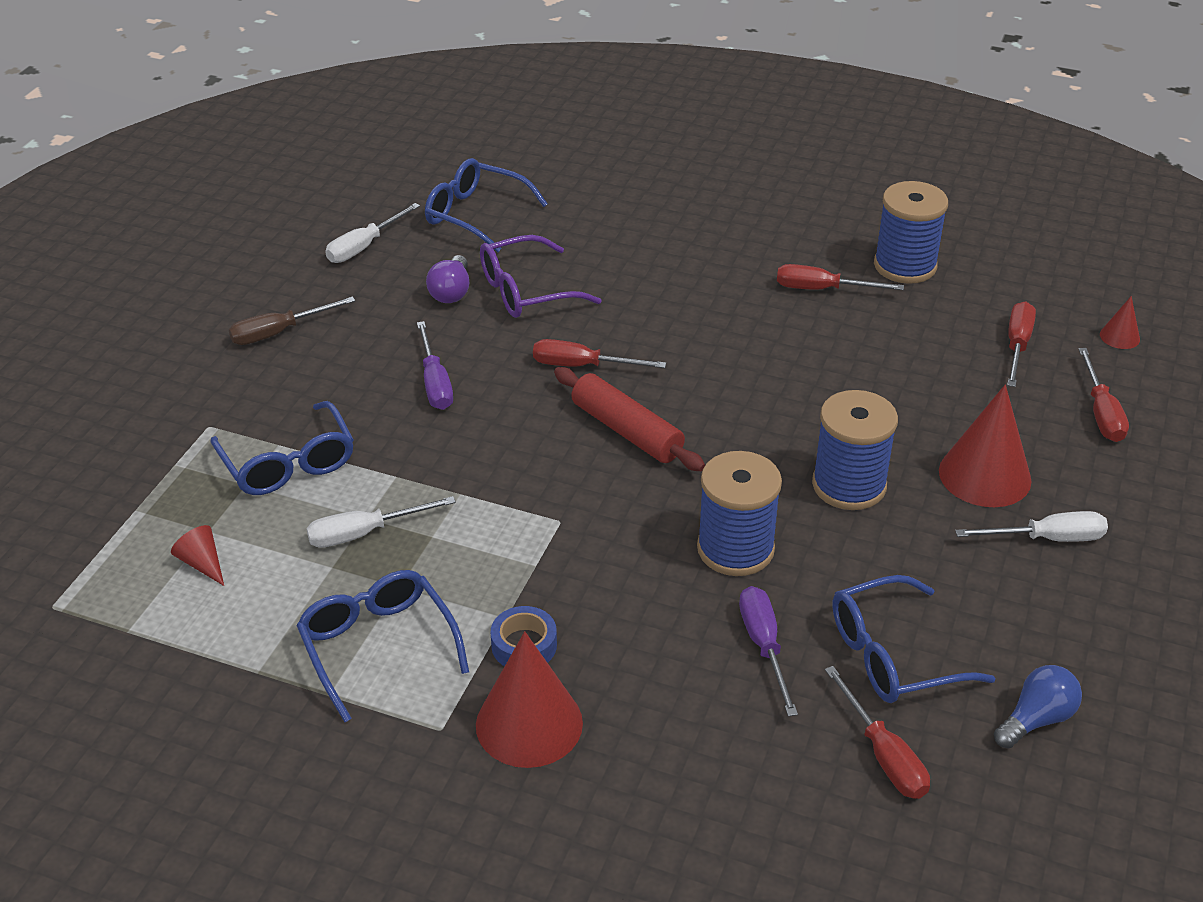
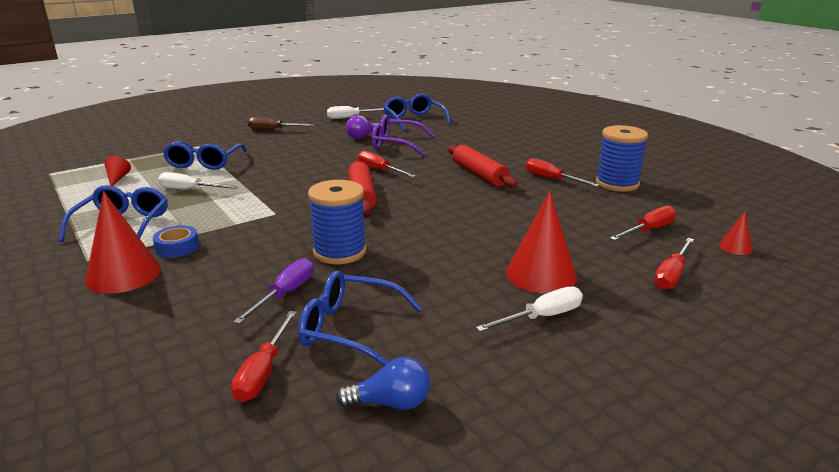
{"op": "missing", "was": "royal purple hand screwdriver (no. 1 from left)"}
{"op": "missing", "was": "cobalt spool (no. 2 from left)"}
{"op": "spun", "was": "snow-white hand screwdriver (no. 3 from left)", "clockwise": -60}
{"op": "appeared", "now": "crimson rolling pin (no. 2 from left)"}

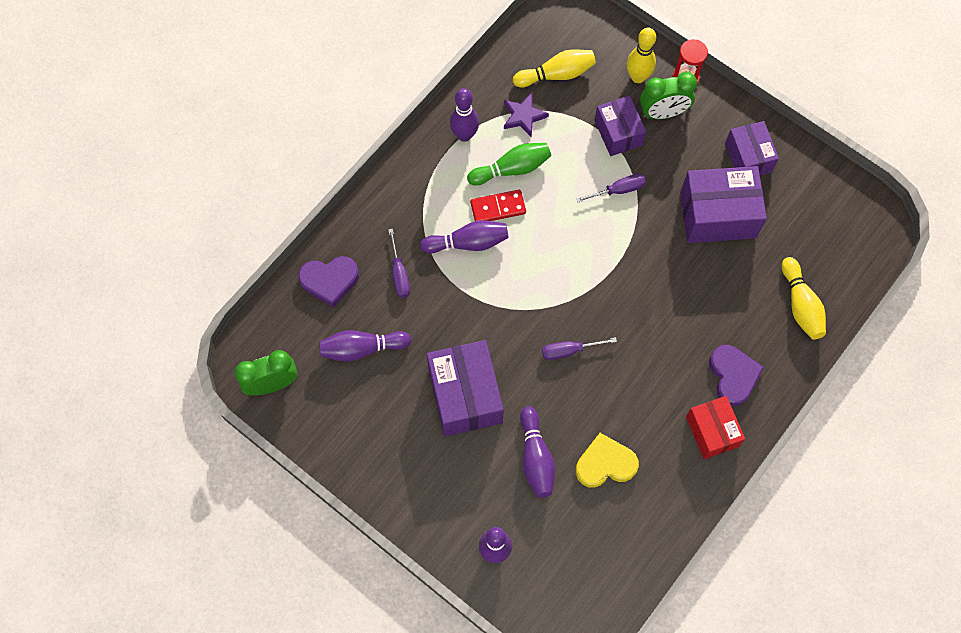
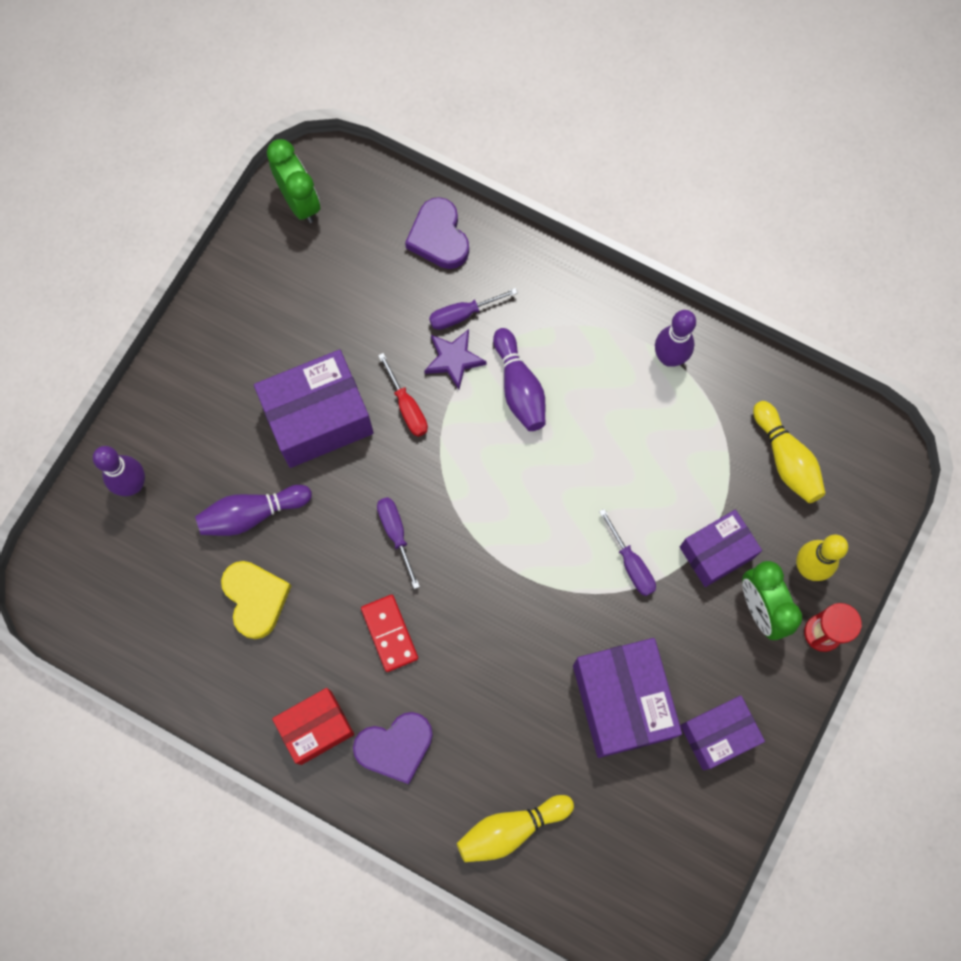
{"op": "relocated", "was": "royal purple five-pointed star"}
{"op": "missing", "was": "green bowling pin"}
{"op": "relocated", "was": "crimson domino piece"}
{"op": "missing", "was": "royal purple bowling pin (no. 1 from left)"}
{"op": "appeared", "now": "crimson hand screwdriver"}

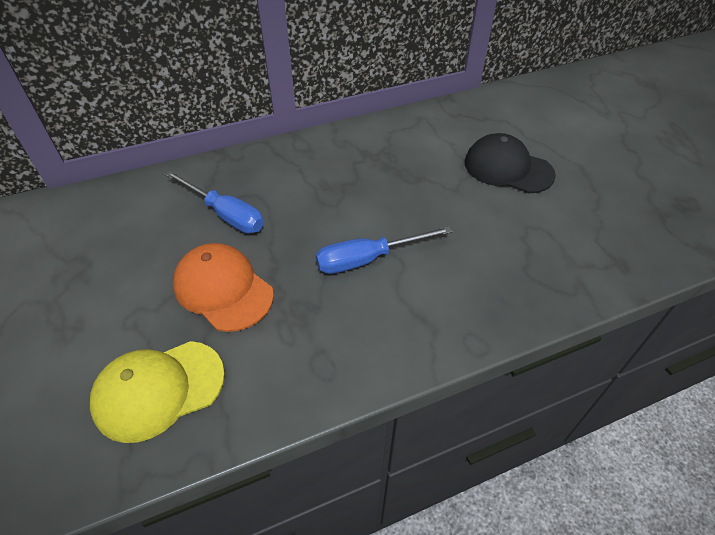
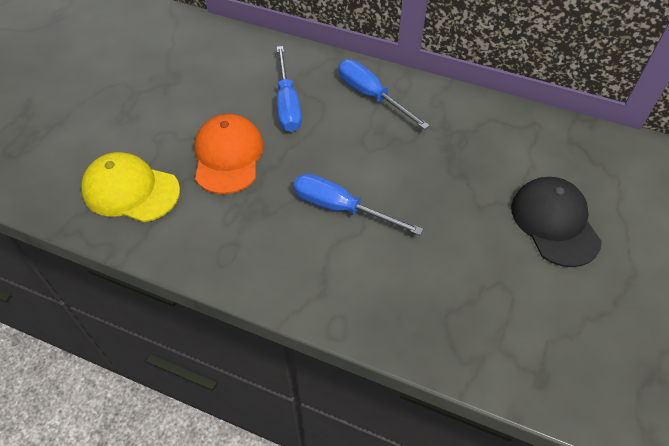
{"op": "appeared", "now": "cobalt hand screwdriver (no. 3 from left)"}

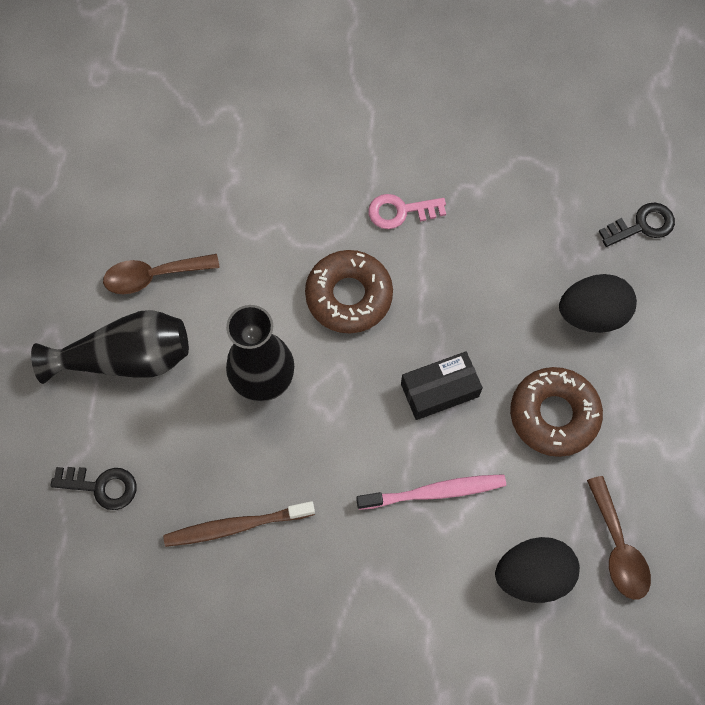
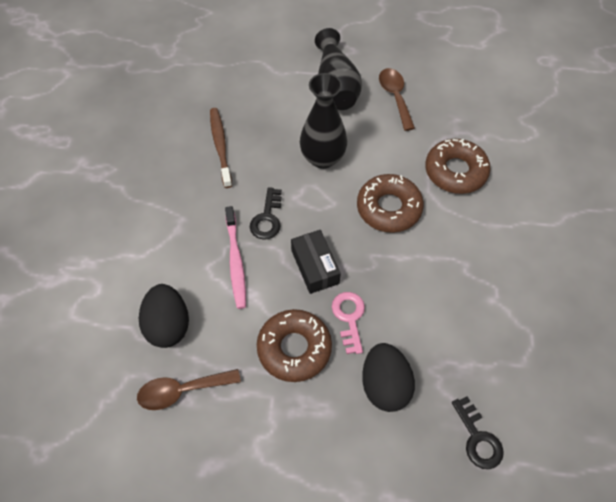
{"op": "relocated", "was": "rosy key"}
{"op": "relocated", "was": "black key (no. 1 from left)"}
{"op": "appeared", "now": "russet glazed donut (no. 3 from left)"}

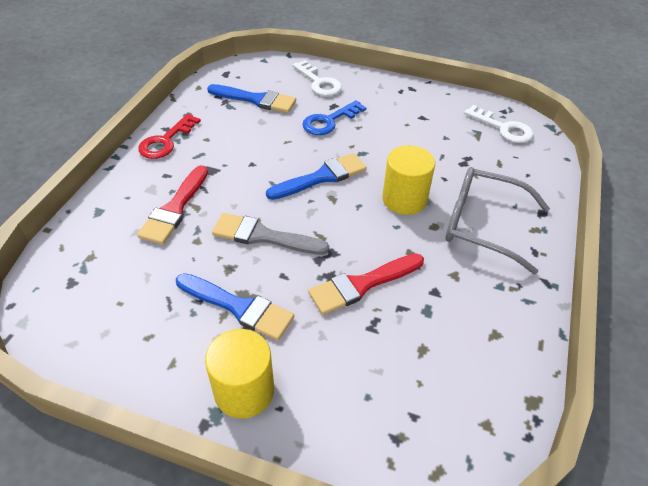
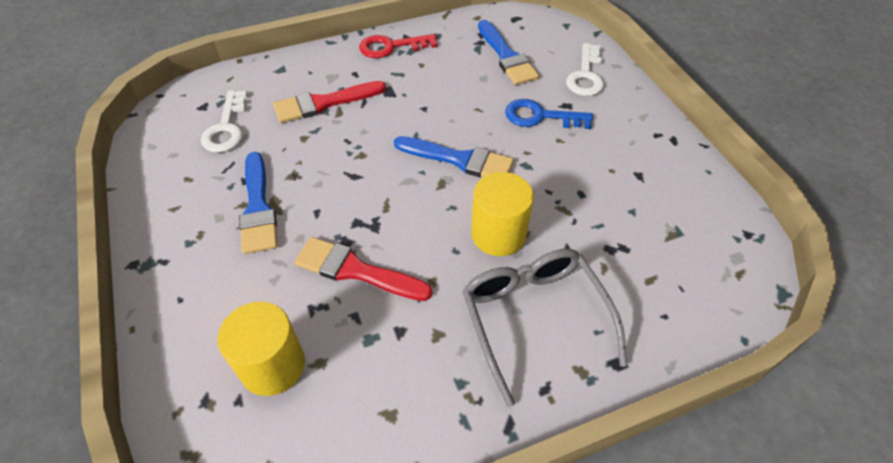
{"op": "relocated", "was": "snow-white key (no. 2 from left in the first image)", "now": "snow-white key (no. 1 from left)"}
{"op": "missing", "was": "ash-grey paintbrush"}
{"op": "relocated", "was": "yellow solid cylinder (no. 1 from left)"}

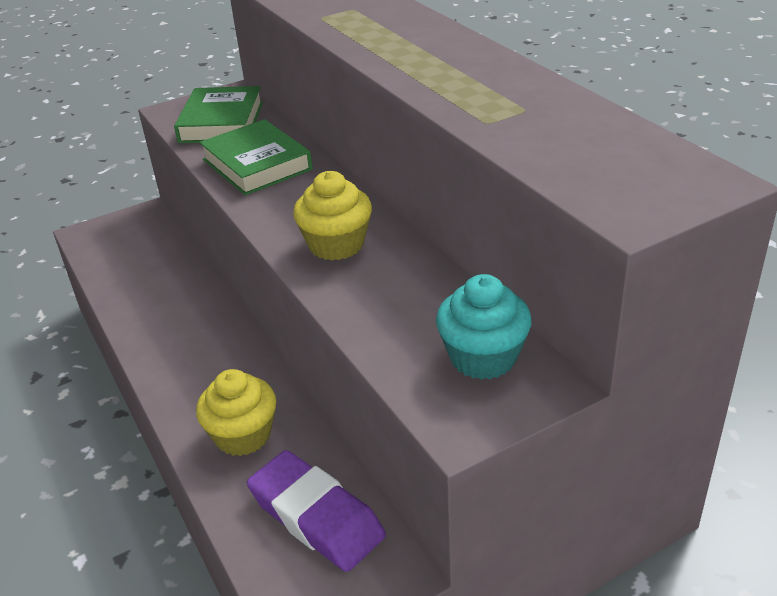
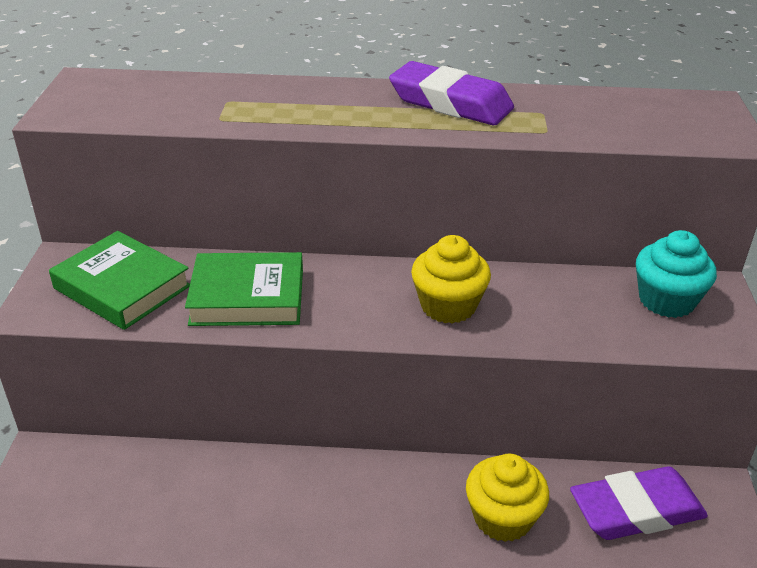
{"op": "appeared", "now": "royal purple pencil eraser (no. 1 from left)"}

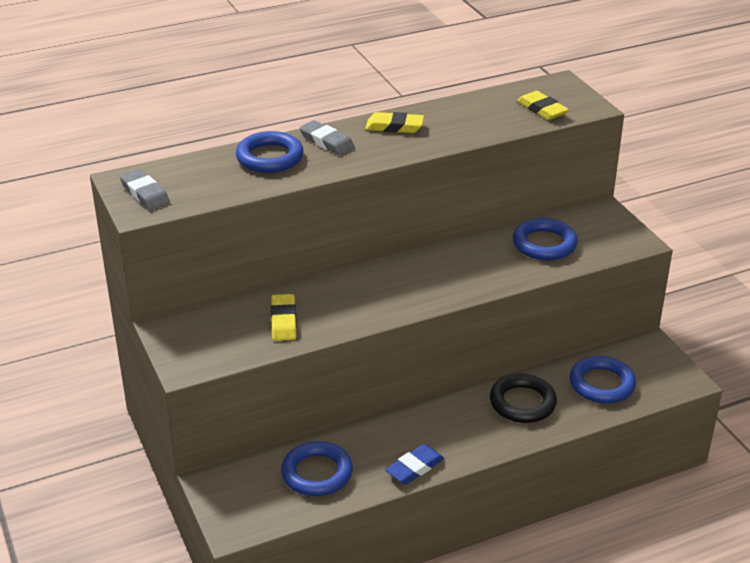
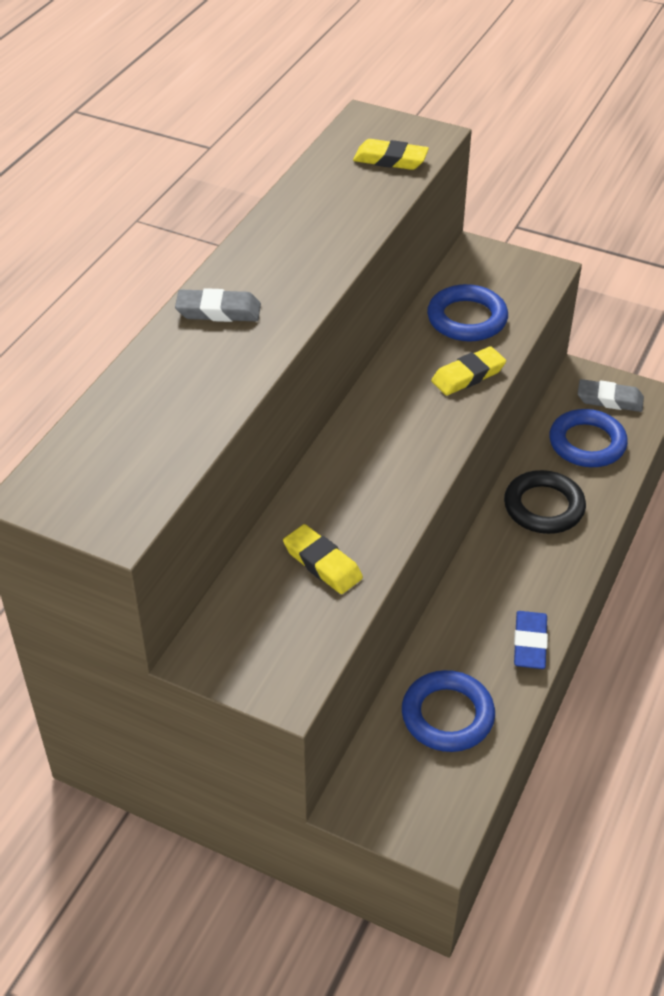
{"op": "relocated", "was": "yellow pencil eraser (no. 2 from left in the first image)", "now": "yellow pencil eraser (no. 3 from left)"}
{"op": "missing", "was": "cobalt torus (no. 1 from left)"}
{"op": "relocated", "was": "ash-grey pencil eraser (no. 1 from left in the first image)", "now": "ash-grey pencil eraser (no. 2 from left)"}

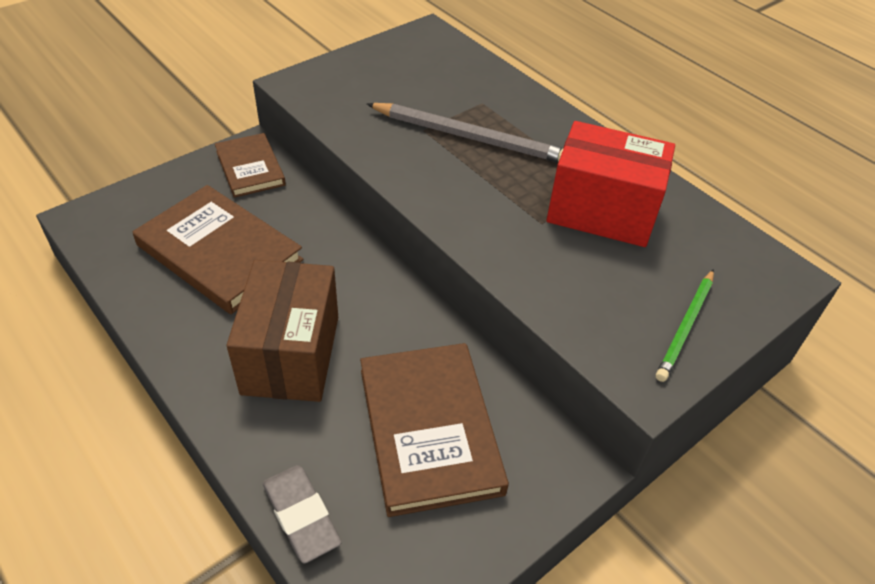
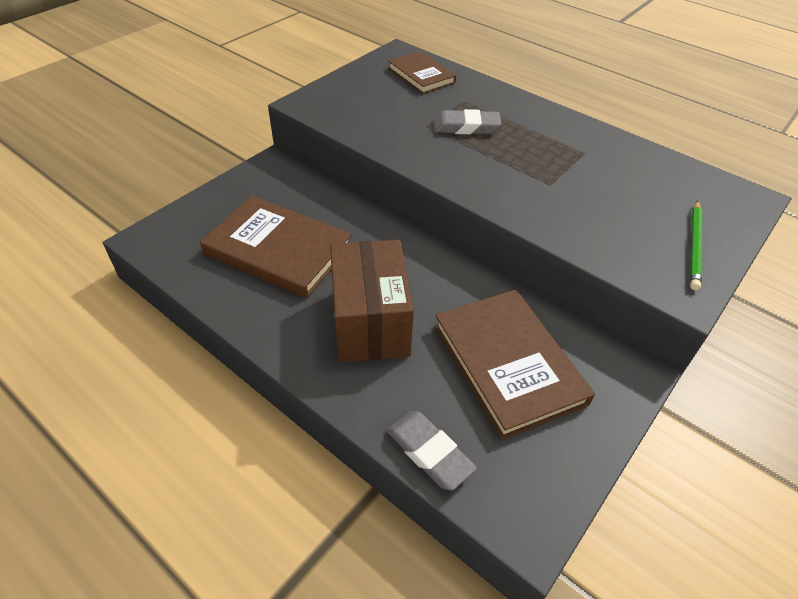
{"op": "exchanged", "was": "ash-grey wooden pencil", "now": "ash-grey pencil eraser (no. 2 from left)"}
{"op": "missing", "was": "crimson parcel"}
{"op": "relocated", "was": "russet hardcover (no. 2 from left)"}

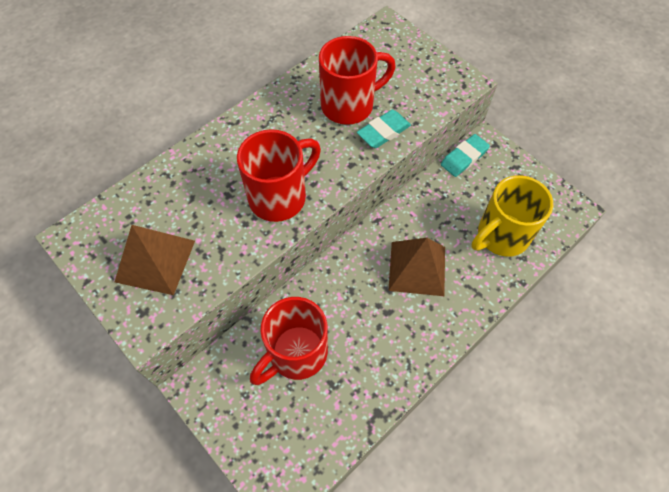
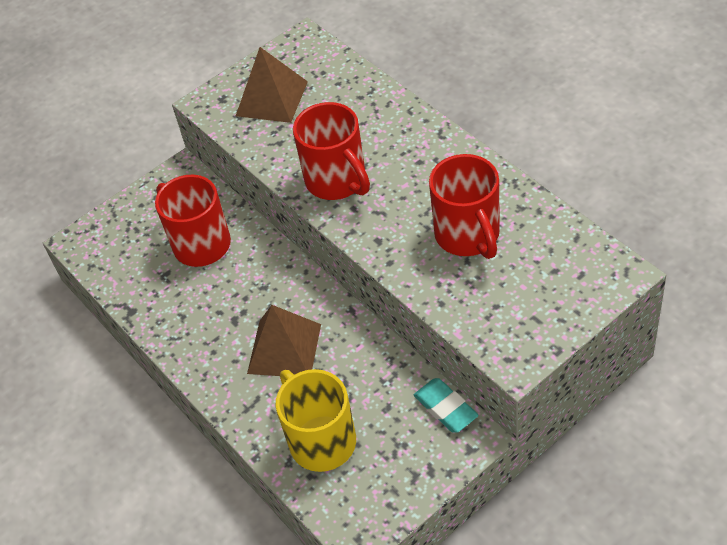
{"op": "missing", "was": "turquoise pencil eraser (no. 1 from left)"}

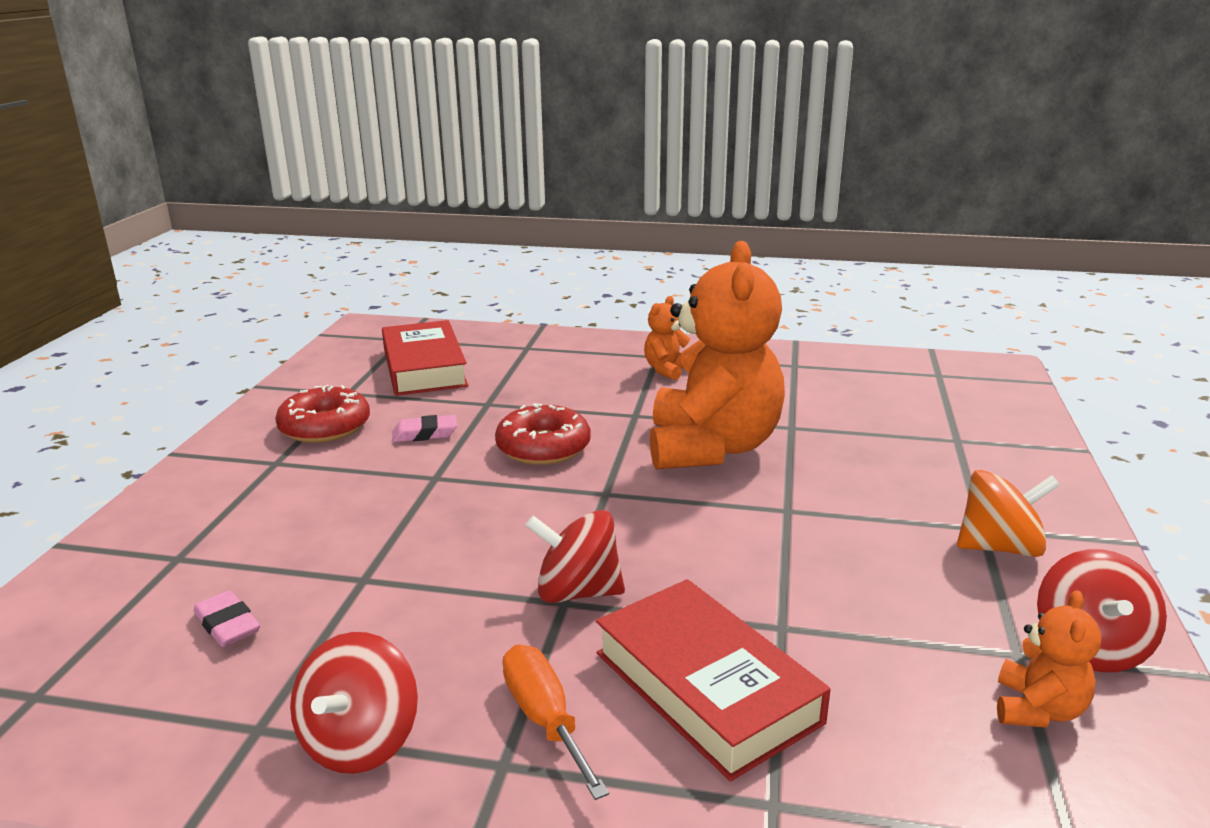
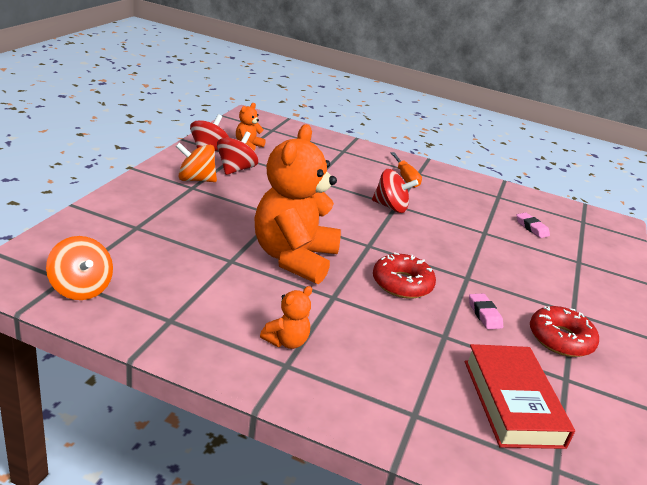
{"op": "spun", "was": "rosy pencil eraser (no. 2 from left in the first image)", "clockwise": 75}
{"op": "missing", "was": "crimson hardcover (no. 2 from left)"}
{"op": "relocated", "was": "crimson whirligig (no. 1 from left in the first image)", "now": "crimson whirligig (no. 2 from left)"}
{"op": "appeared", "now": "bright orange whirligig (no. 1 from left)"}

